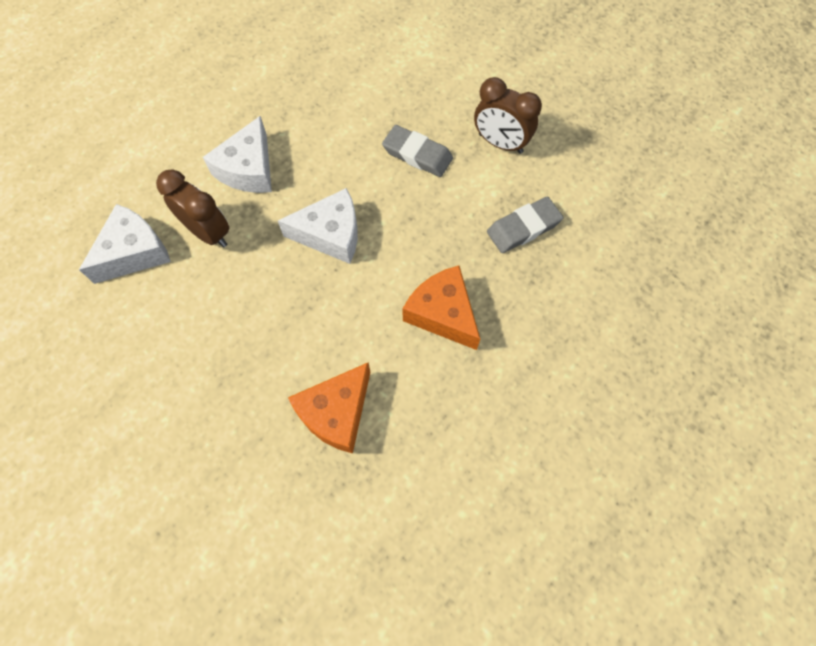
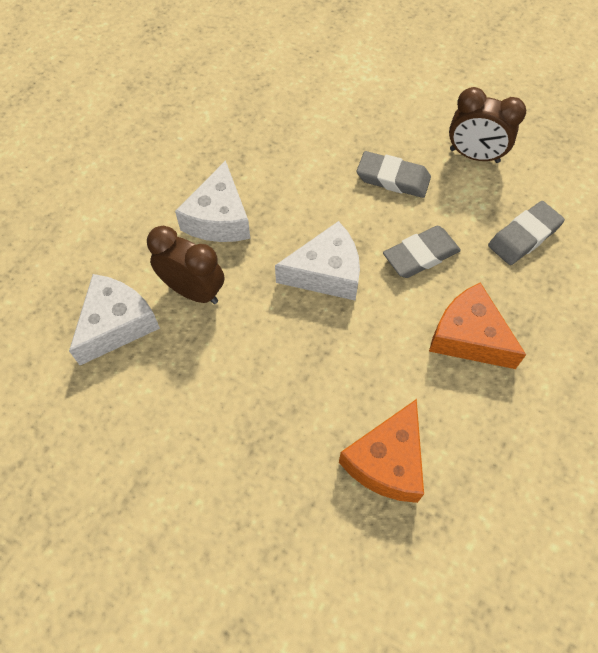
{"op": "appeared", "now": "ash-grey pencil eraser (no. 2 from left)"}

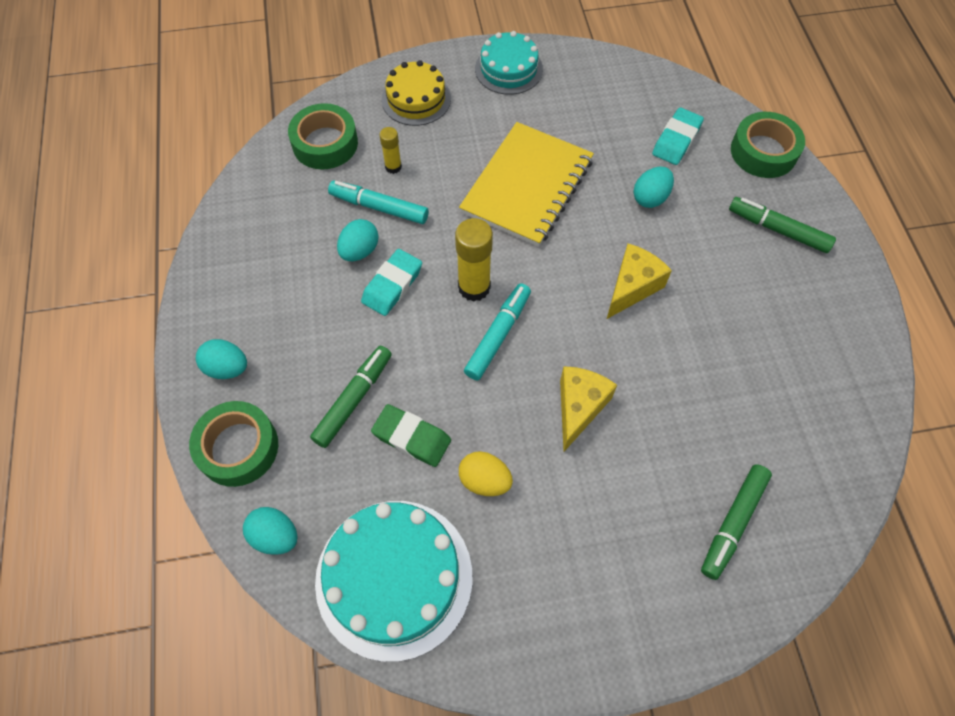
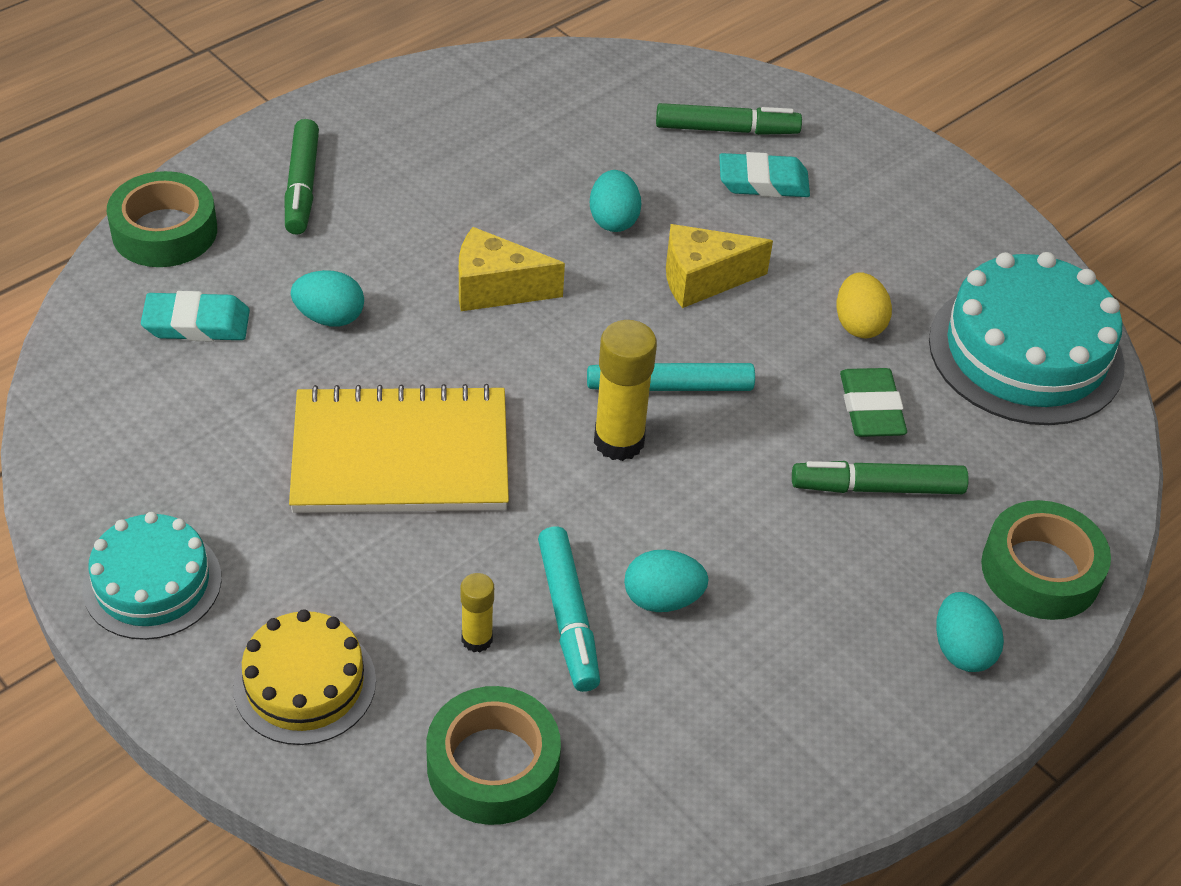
{"op": "relocated", "was": "turquoise pencil eraser (no. 1 from left in the first image)", "now": "turquoise pencil eraser (no. 2 from left)"}
{"op": "relocated", "was": "turquoise egg (no. 2 from left)"}

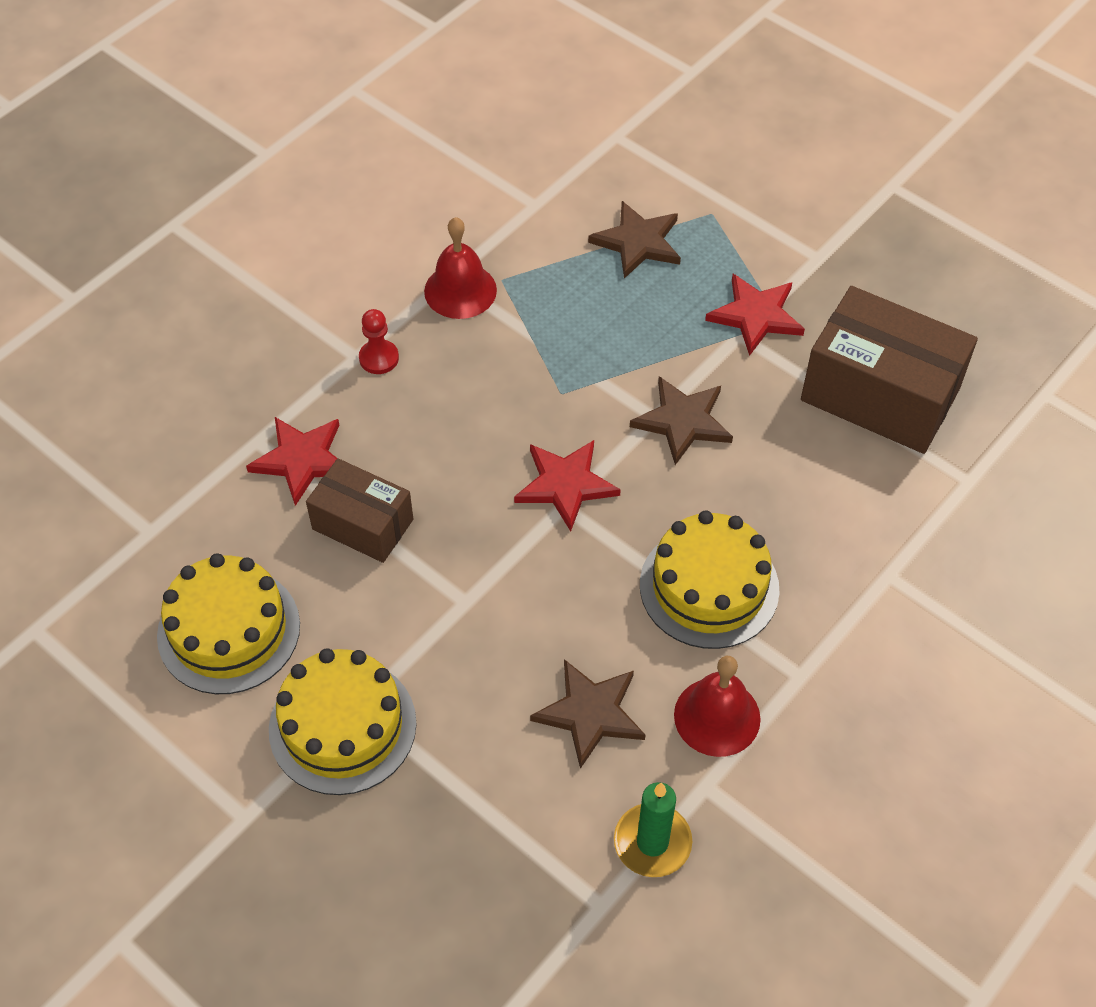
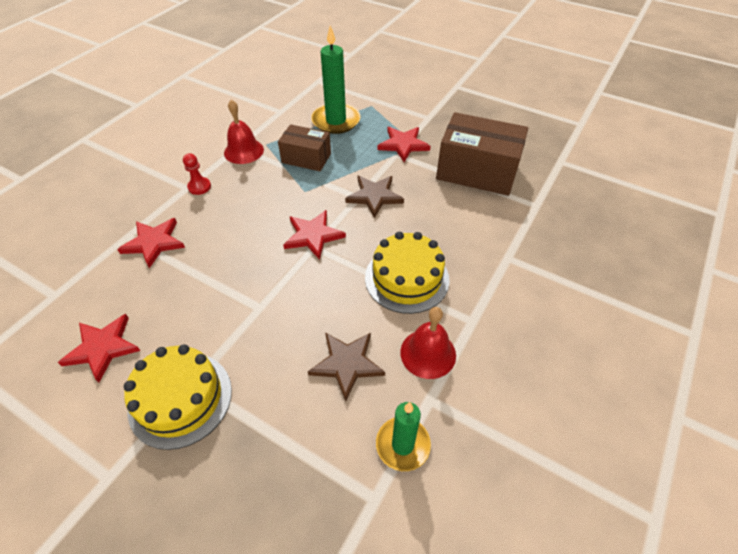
{"op": "exchanged", "was": "russet five-pointed star (no. 2 from left)", "now": "green candle (no. 1 from left)"}
{"op": "relocated", "was": "russet parcel (no. 1 from left)"}
{"op": "exchanged", "was": "yellow layer cake (no. 1 from left)", "now": "crimson five-pointed star (no. 1 from left)"}

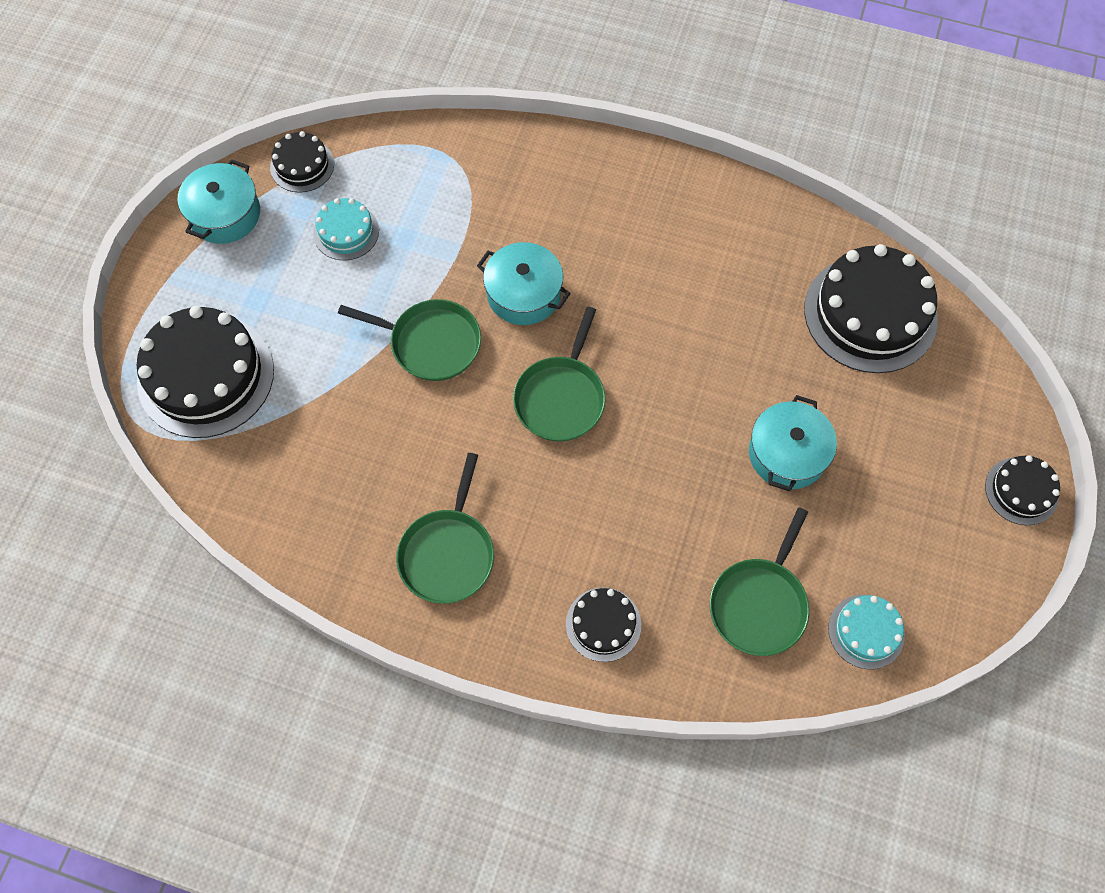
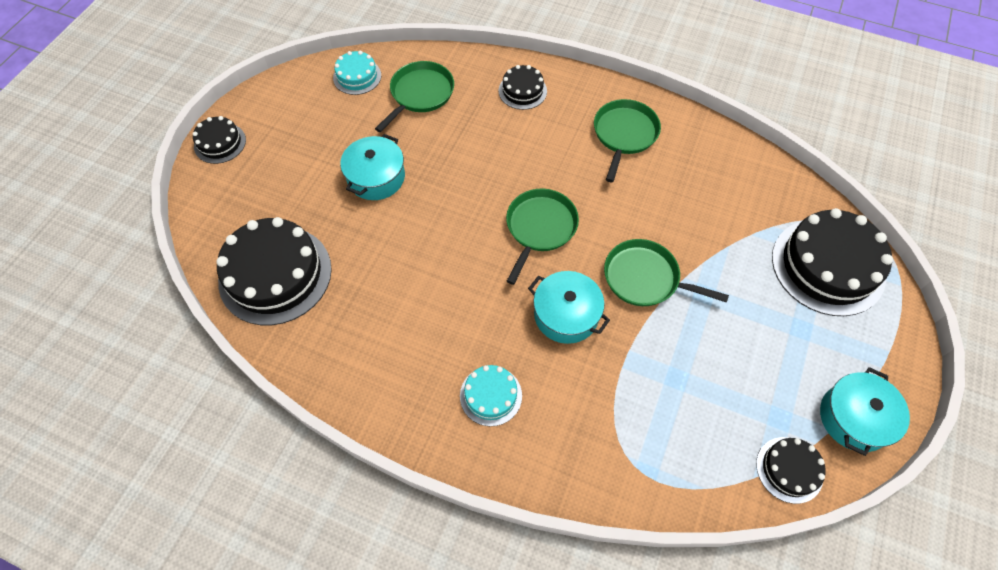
{"op": "relocated", "was": "turquoise layer cake (no. 1 from left in the first image)", "now": "turquoise layer cake (no. 2 from left)"}

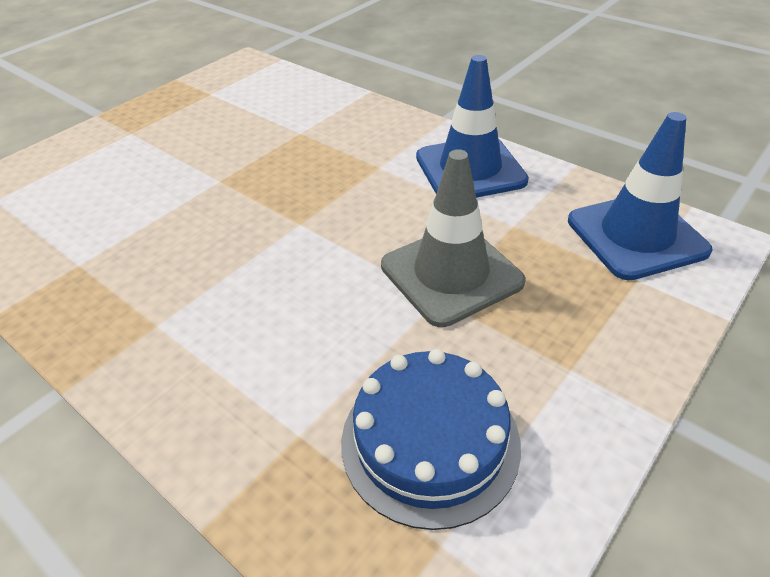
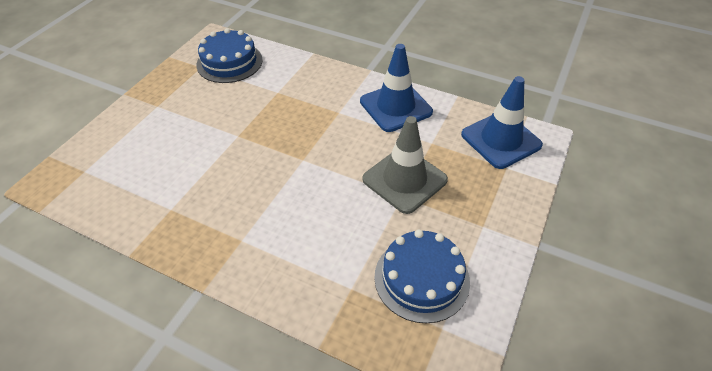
{"op": "appeared", "now": "cobalt layer cake (no. 1 from left)"}

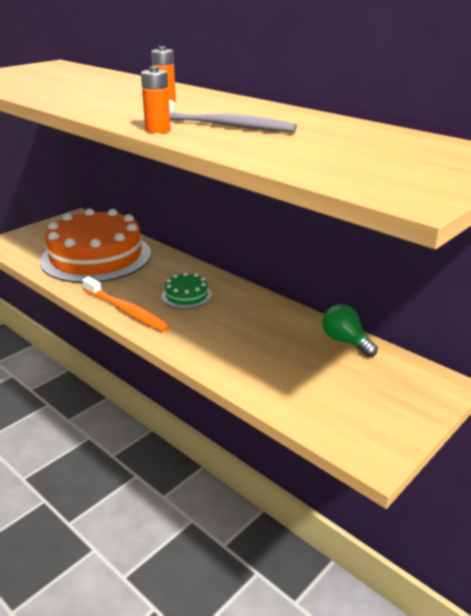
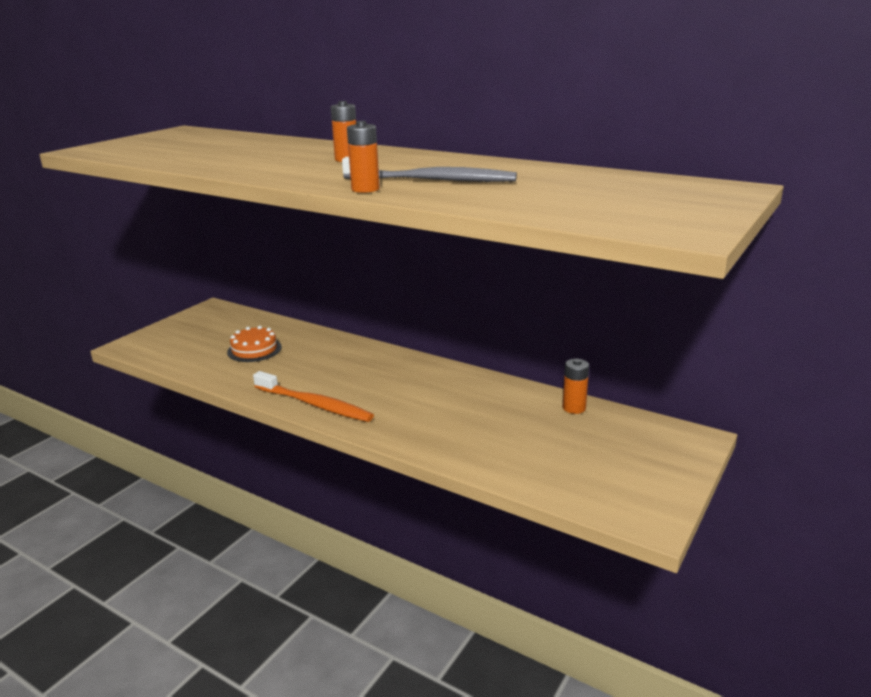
{"op": "size", "was": "bright orange layer cake", "ratio": 0.41}
{"op": "missing", "was": "green layer cake"}
{"op": "exchanged", "was": "green lightbulb", "now": "bright orange power cell (no. 3 from left)"}

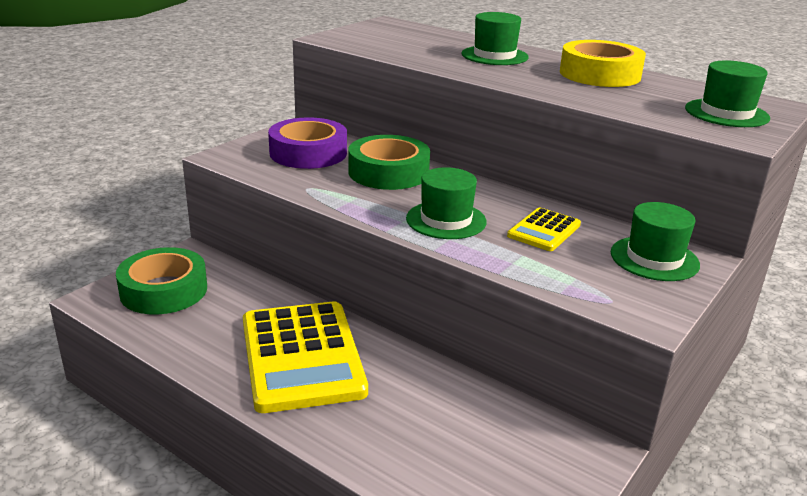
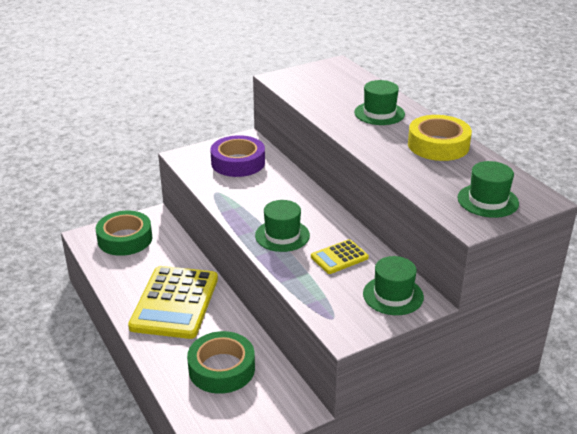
{"op": "relocated", "was": "green tape (no. 2 from left)"}

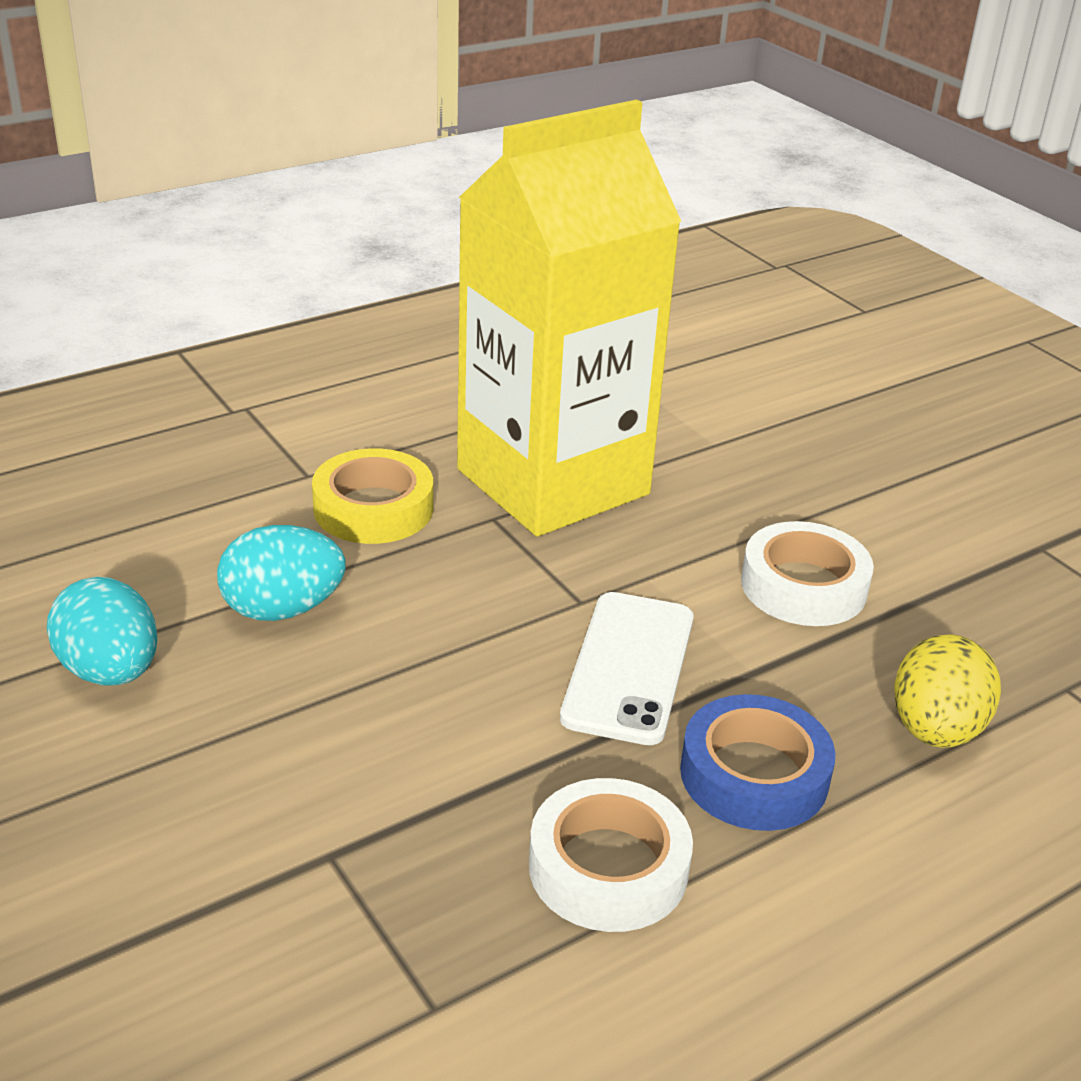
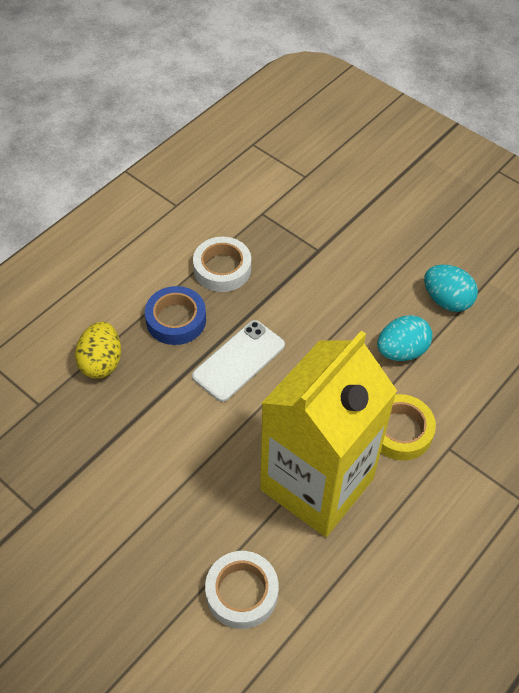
{"op": "relocated", "was": "snow-white tape (no. 2 from left)"}
{"op": "spun", "was": "snow-white phone", "clockwise": 45}

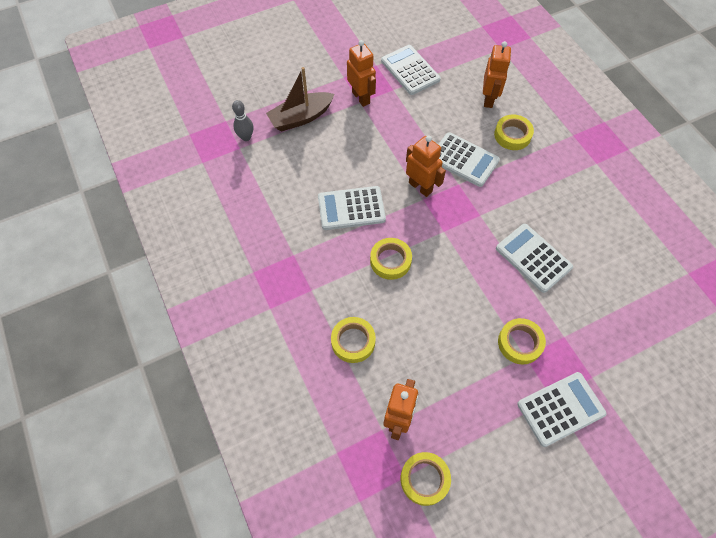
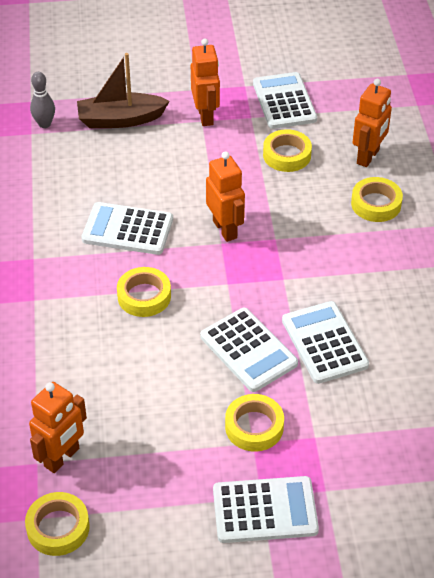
{"op": "relocated", "was": "snow-white calculator (no. 3 from left in the first image)", "now": "snow-white calculator (no. 2 from left)"}
{"op": "relocated", "was": "yellow tape (no. 1 from left in the first image)", "now": "yellow tape (no. 4 from left)"}

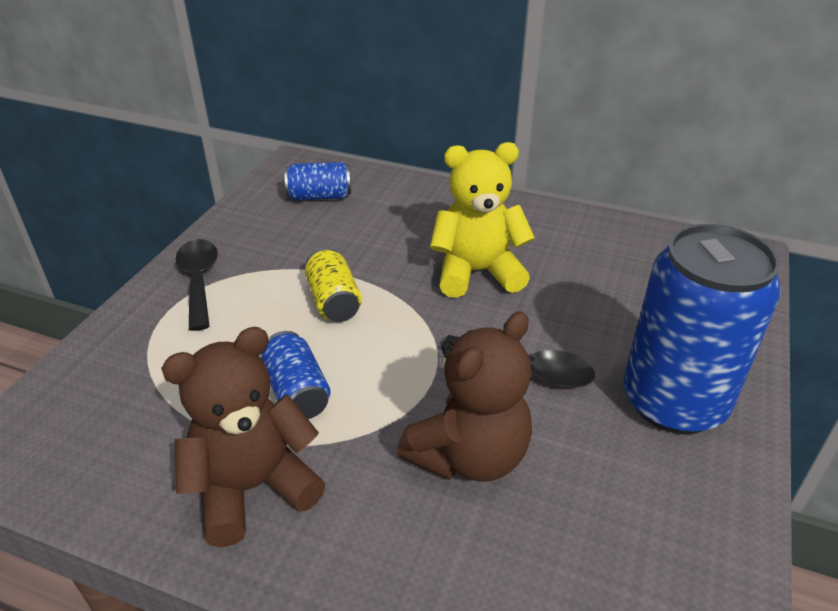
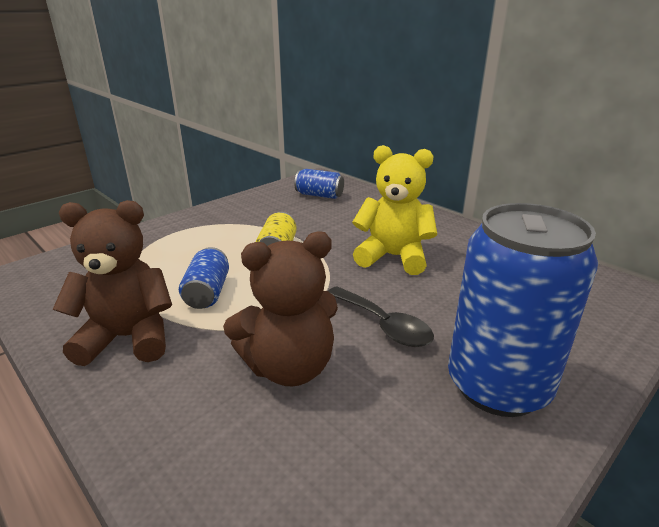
{"op": "missing", "was": "black spoon (no. 1 from left)"}

